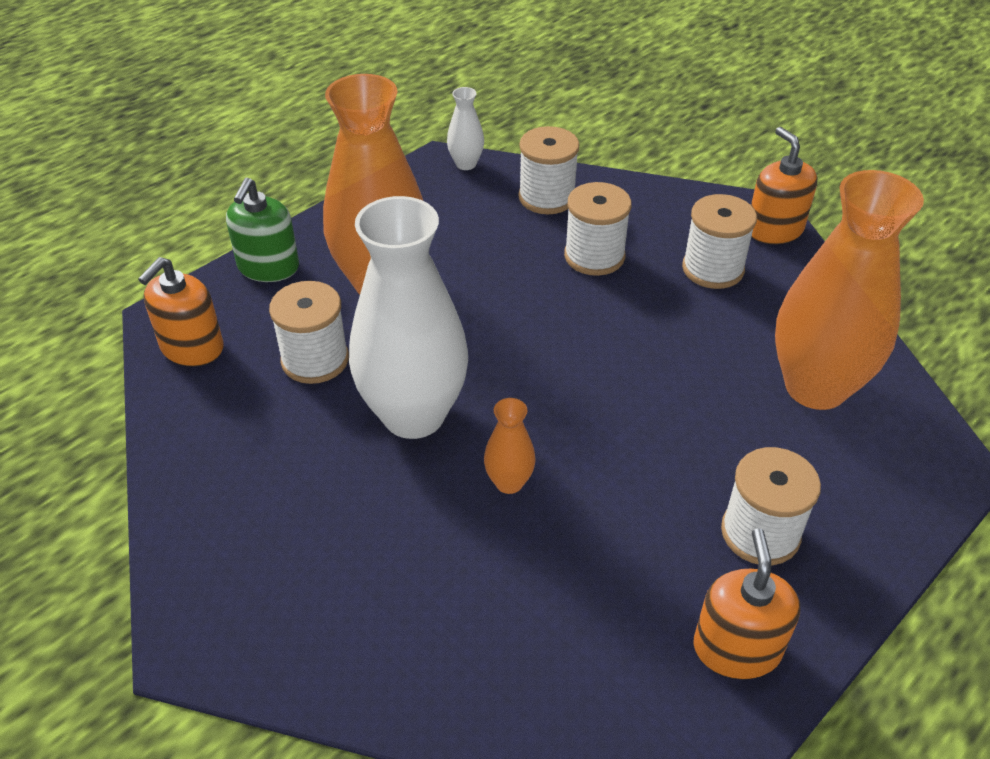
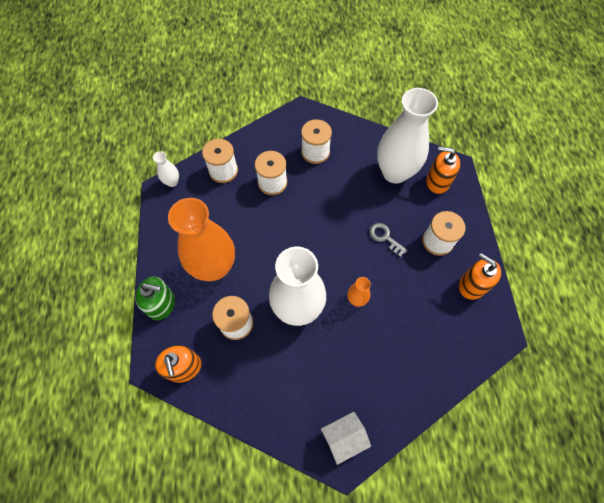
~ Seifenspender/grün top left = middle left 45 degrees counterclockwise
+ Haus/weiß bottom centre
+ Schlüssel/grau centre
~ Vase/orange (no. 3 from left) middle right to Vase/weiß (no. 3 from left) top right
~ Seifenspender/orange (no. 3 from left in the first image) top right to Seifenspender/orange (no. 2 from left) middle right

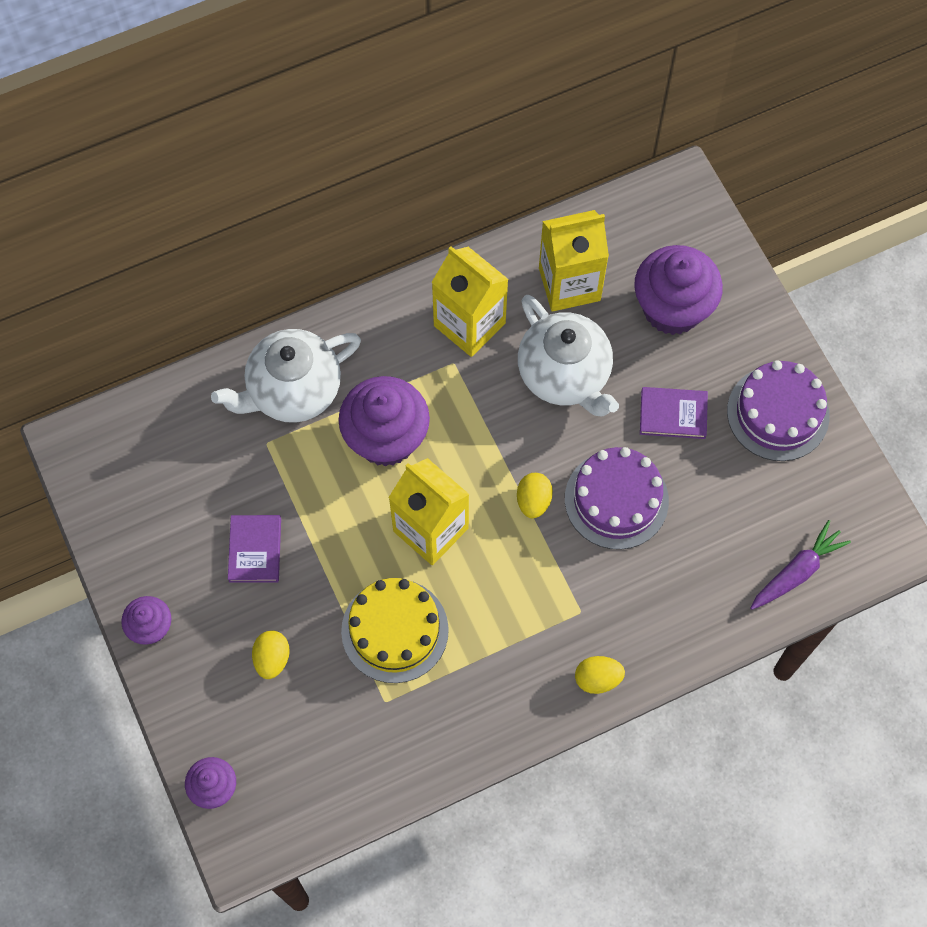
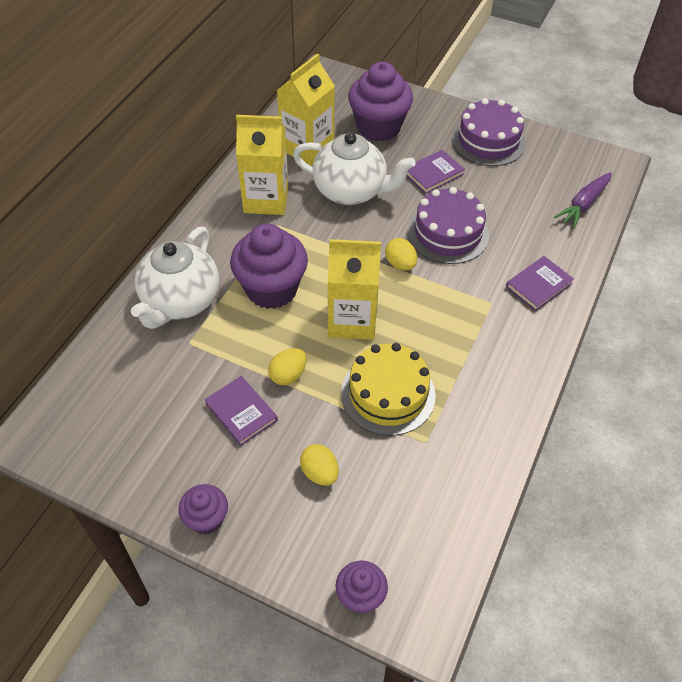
~ Ei/gelb (no. 3 from left in the first image) bottom centre to Ei/gelb (no. 1 from left) centre
+ Buch/lila (no. 3 from left) middle right
~ Karotte/lila middle right = top right 150 degrees counterclockwise

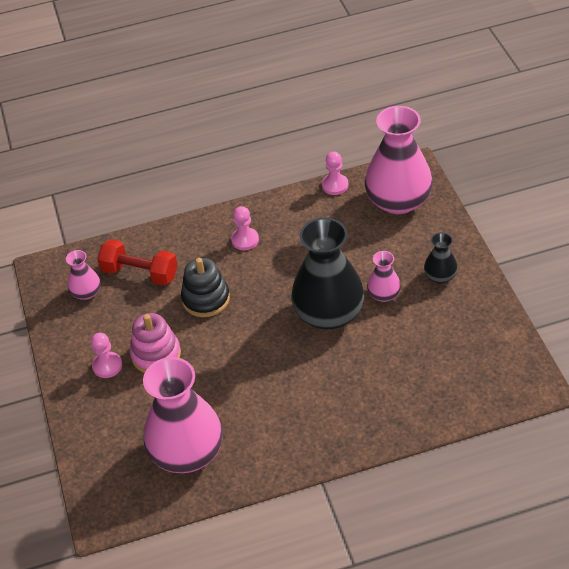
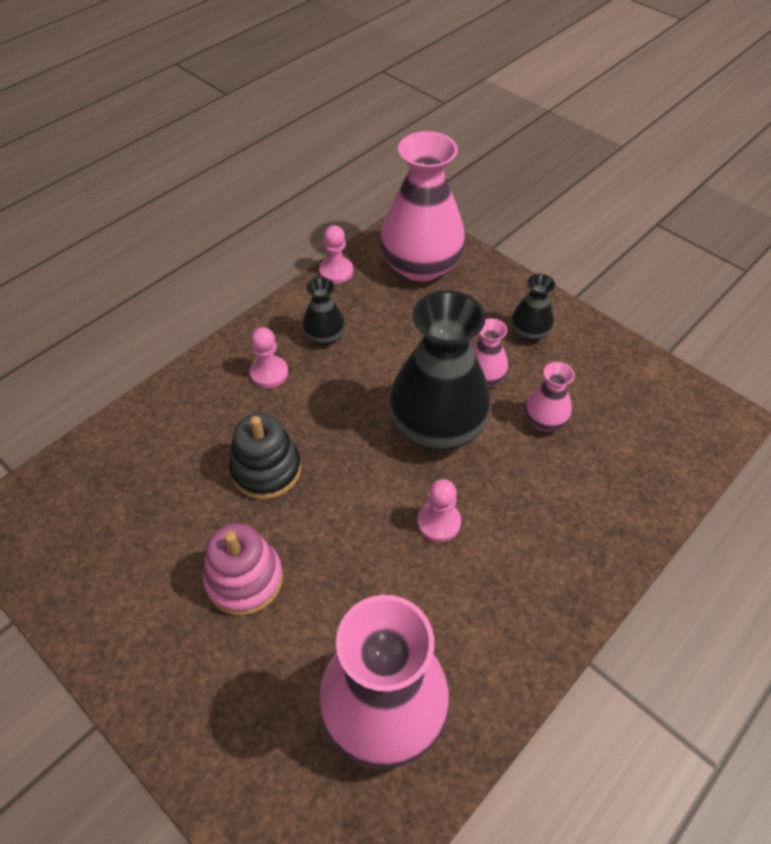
+ Vase/schwarz (no. 1 from left) centre
~ Bauer/rosa (no. 1 from left in the first image) middle left to Bauer/rosa (no. 3 from left) centre
~ Vase/rosa (no. 1 from left in the first image) middle left to Vase/rosa (no. 4 from left) middle right
- Hantel/rot middle left

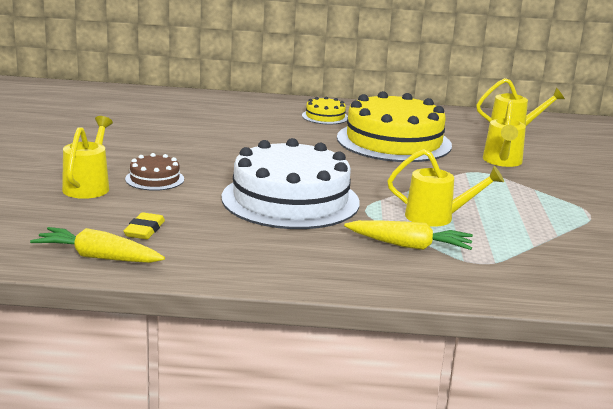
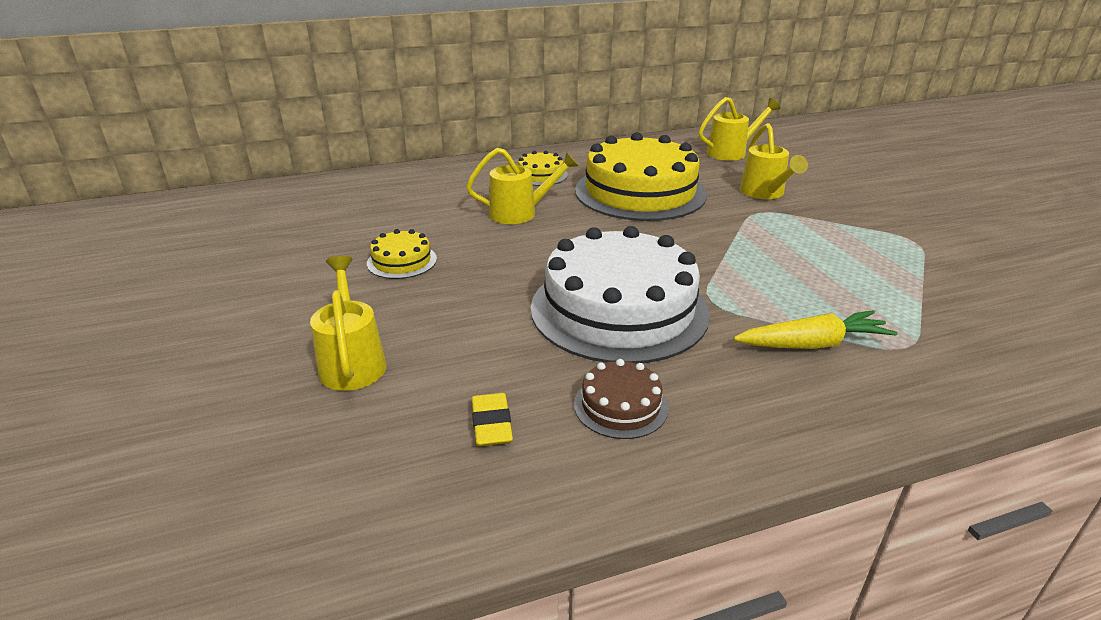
+ Kuchen/gelb (no. 1 from left) centre
~ Gießkanne/gelb (no. 2 from left) middle right to top centre
~ Kuchen/braun middle left to centre
- Karotte/gelb (no. 1 from left) middle left

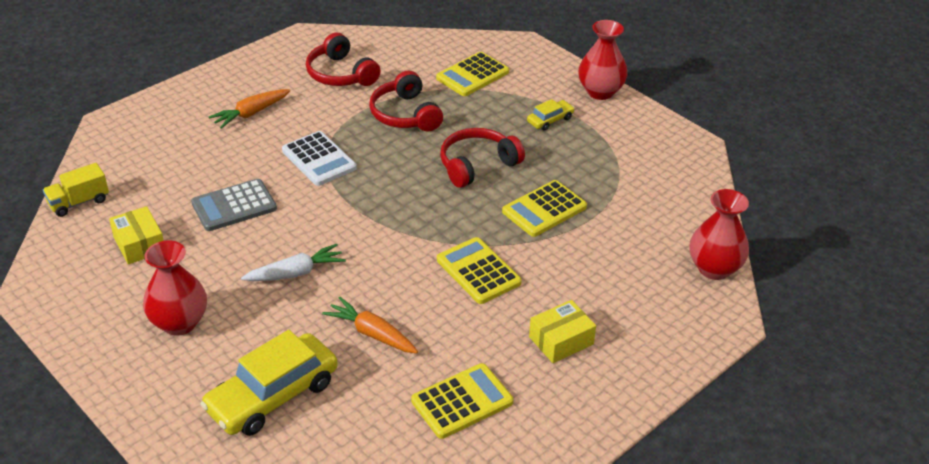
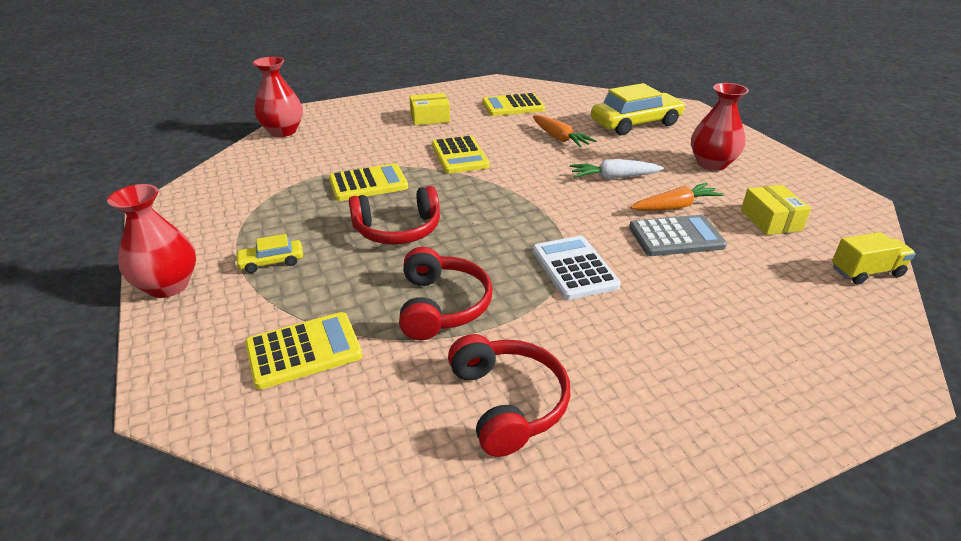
~ Karotte/orange (no. 1 from left in the first image) top left to Karotte/orange (no. 2 from left) middle right

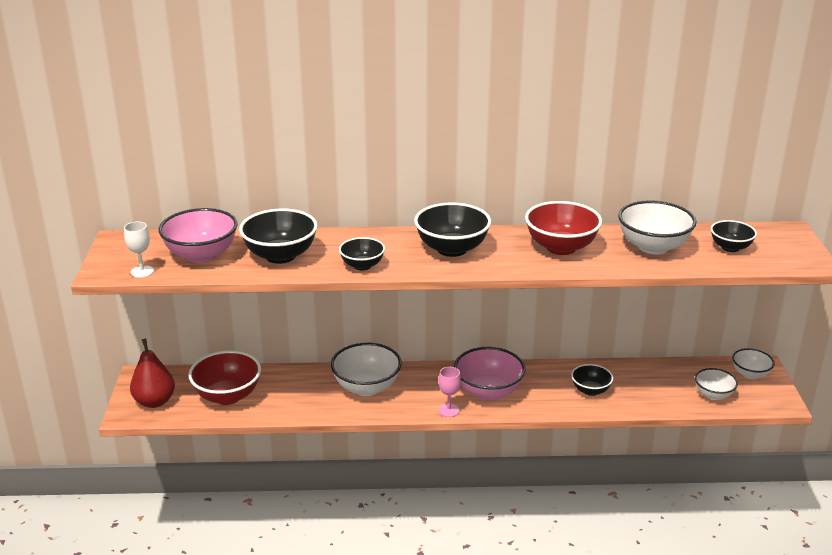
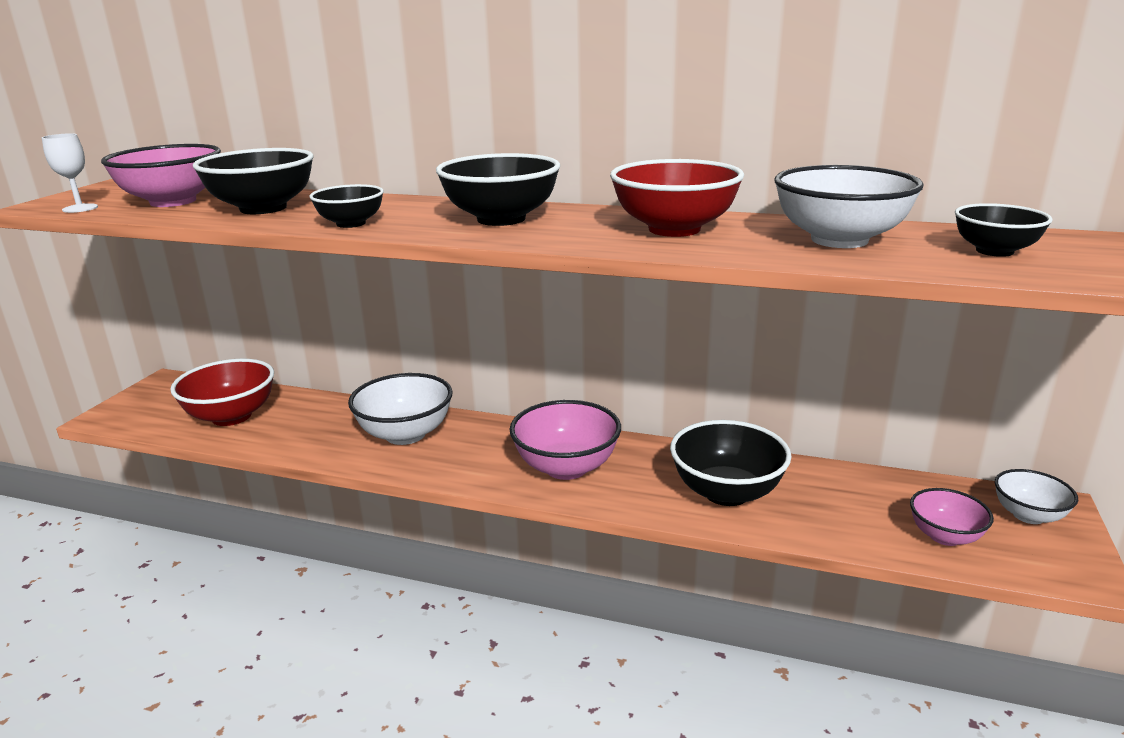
~ Schüssel/schwarz (no. 4 from left) bottom right = centre x1.70
~ Schüssel/weiß (no. 3 from left) bottom right to Schüssel/rosa (no. 3 from left) bottom right
- Birne/rot bottom left
- Kelch/rosa bottom centre

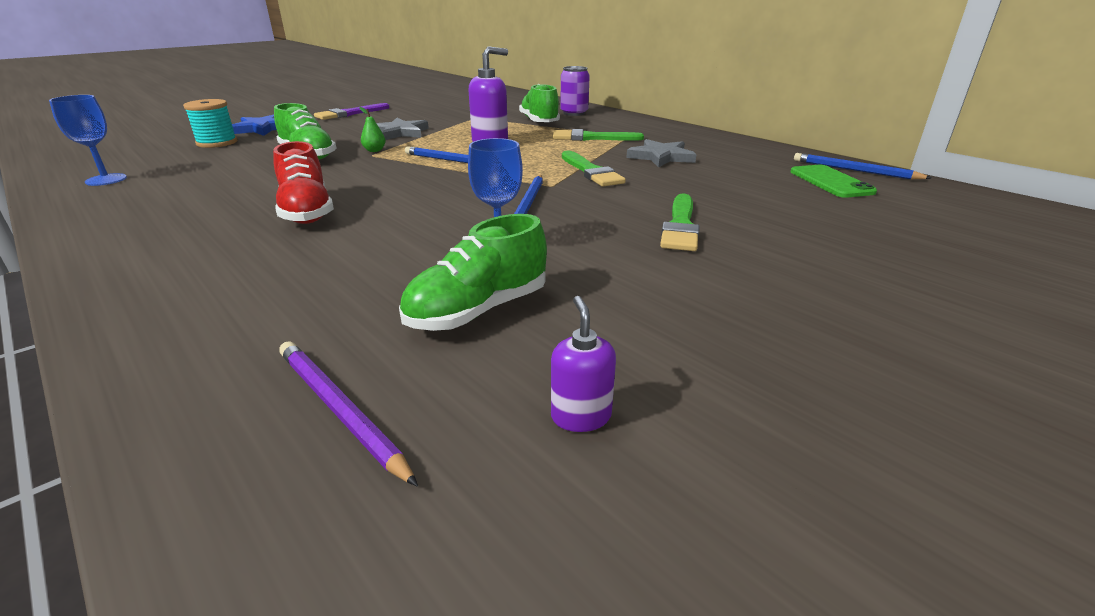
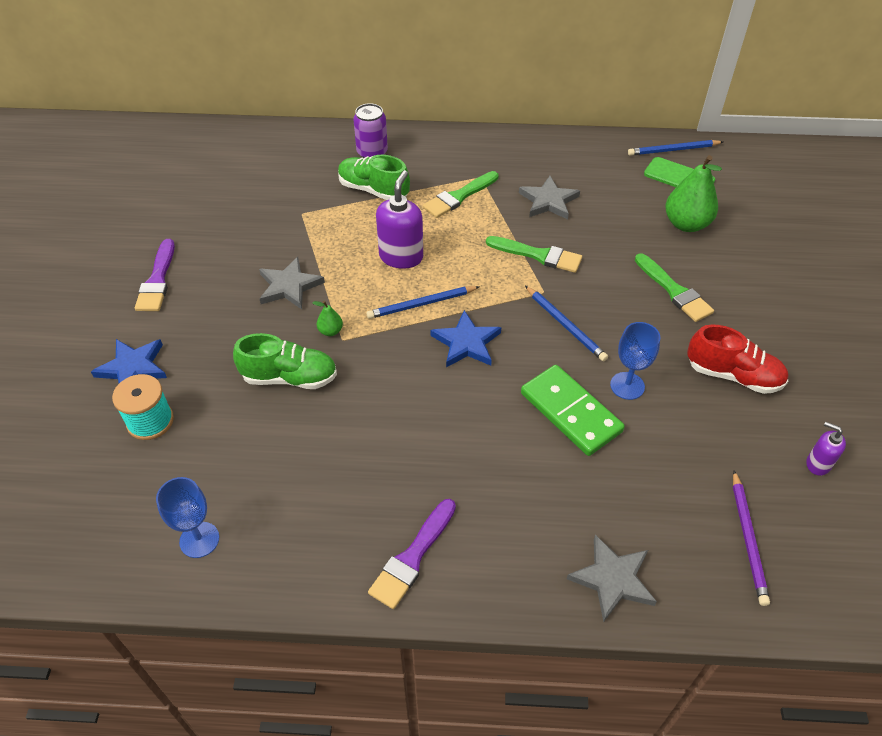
+ Pinsel/lila (no. 2 from left) bottom centre
+ Stern/blau (no. 2 from left) centre
+ Dominostein/grün centre
+ Stern/grau (no. 3 from left) bottom right
+ Birne/grün (no. 2 from left) top right
~ Schuh/rot top left to middle right
~ Bleistift/lila bottom left = bottom right 90 degrees counterclockwise
- Schuh/grün (no. 2 from left) centre

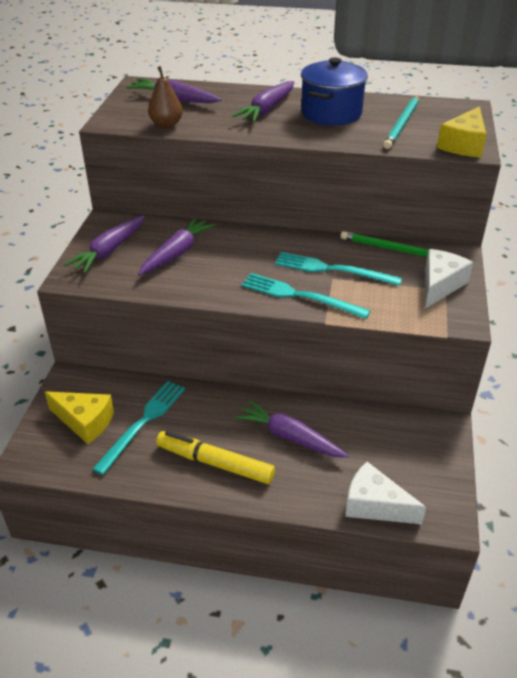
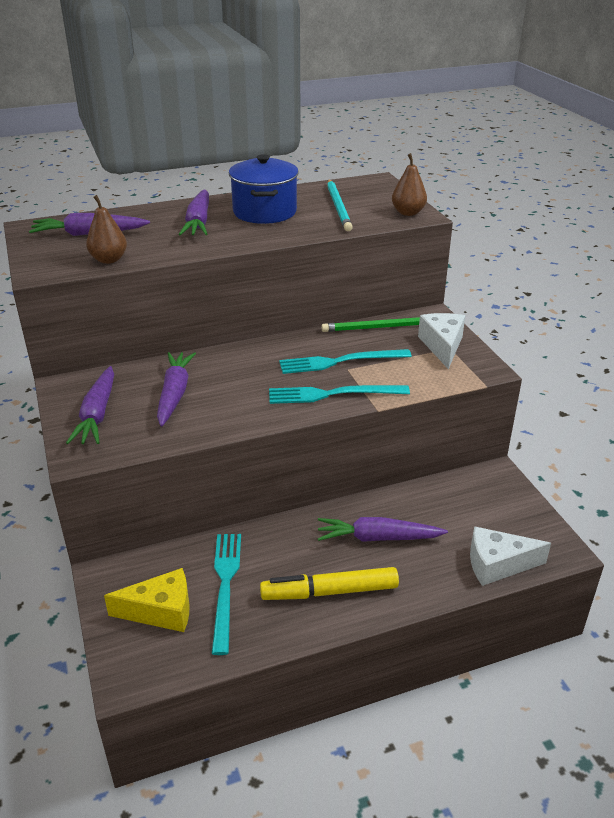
~ Käse/gelb (no. 2 from left) top right to Birne/braun (no. 2 from left) top centre

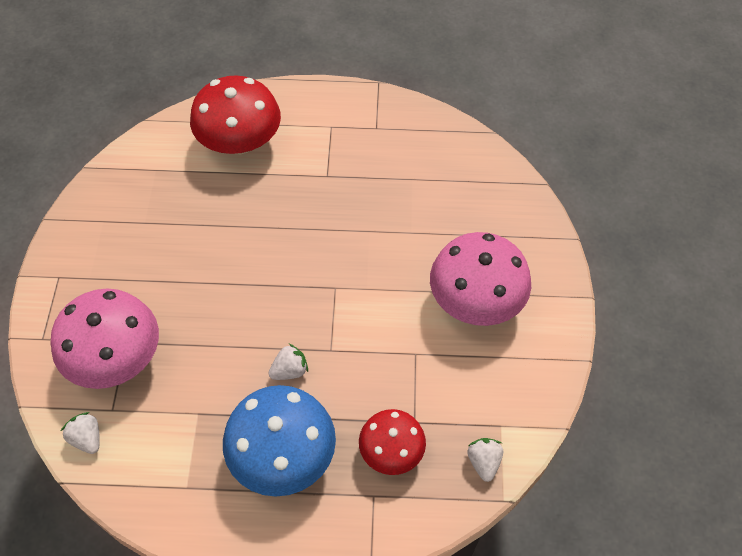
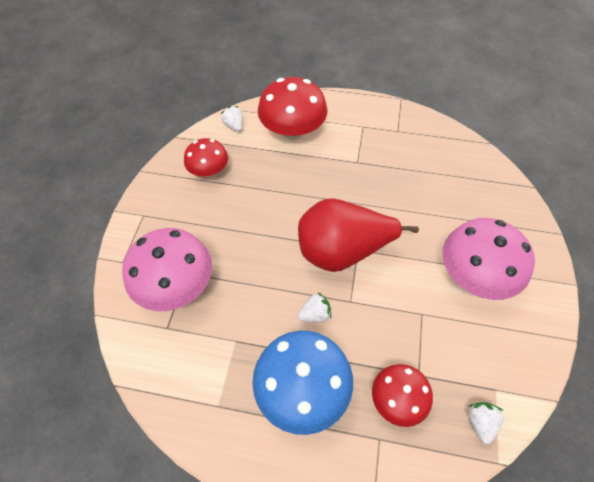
+ Pilz/rot (no. 1 from left) top centre
~ Erdbeere/weiß (no. 1 from left) bottom left to top centre
+ Birne/rot centre

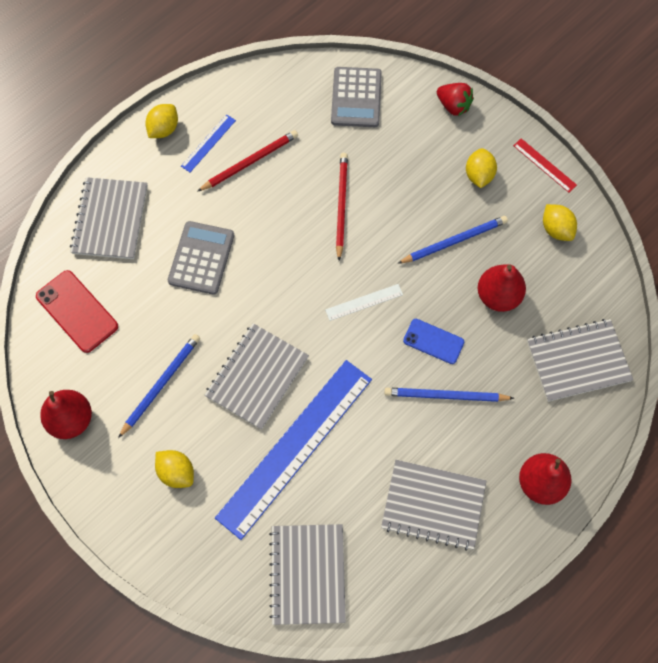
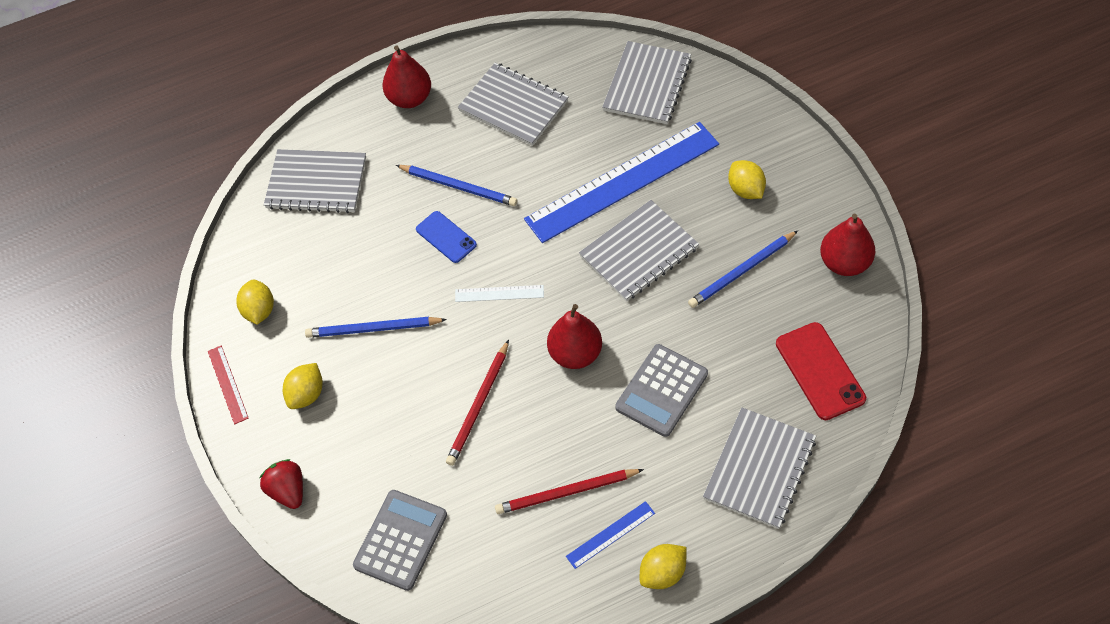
~ Birne/rot (no. 2 from left) middle right to centre

